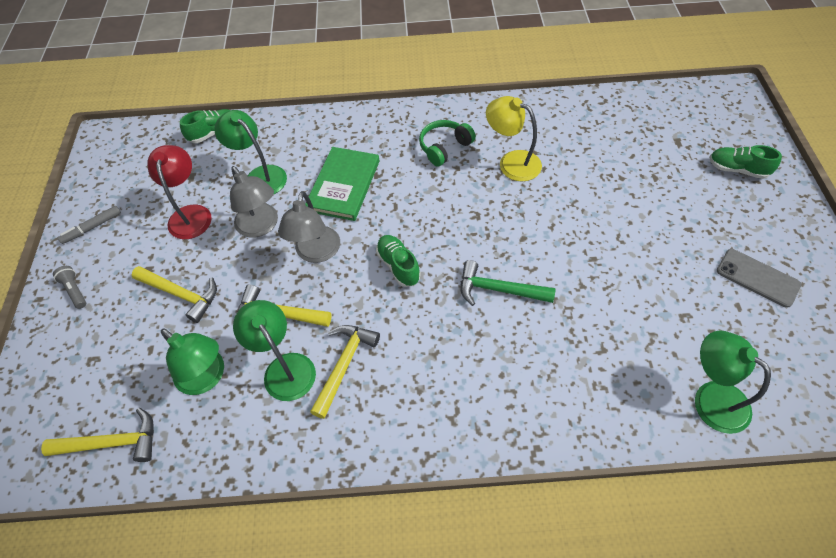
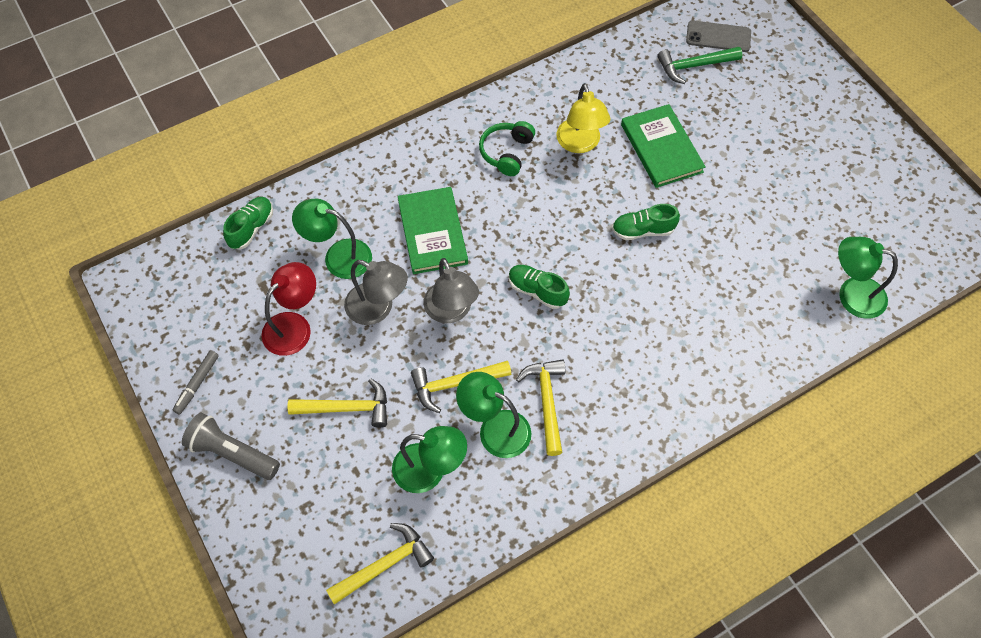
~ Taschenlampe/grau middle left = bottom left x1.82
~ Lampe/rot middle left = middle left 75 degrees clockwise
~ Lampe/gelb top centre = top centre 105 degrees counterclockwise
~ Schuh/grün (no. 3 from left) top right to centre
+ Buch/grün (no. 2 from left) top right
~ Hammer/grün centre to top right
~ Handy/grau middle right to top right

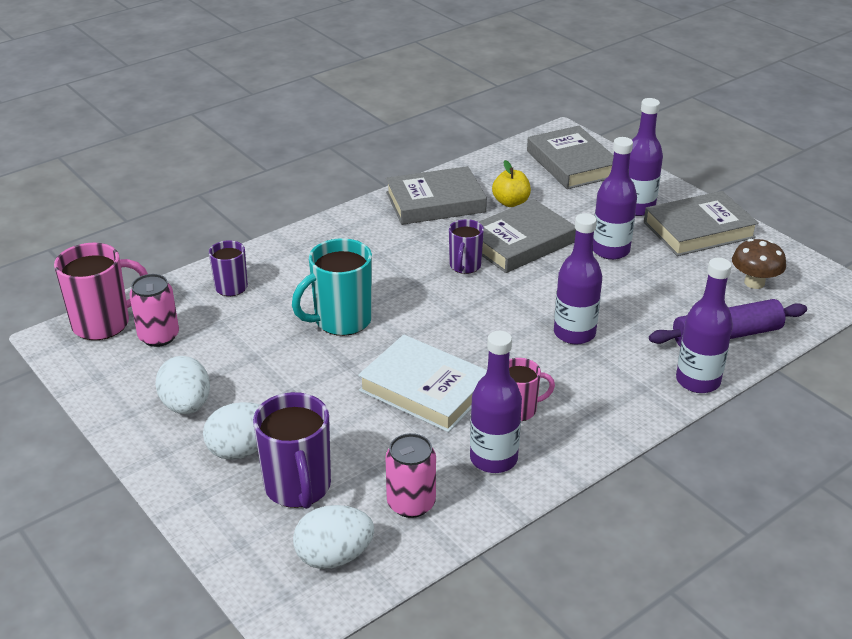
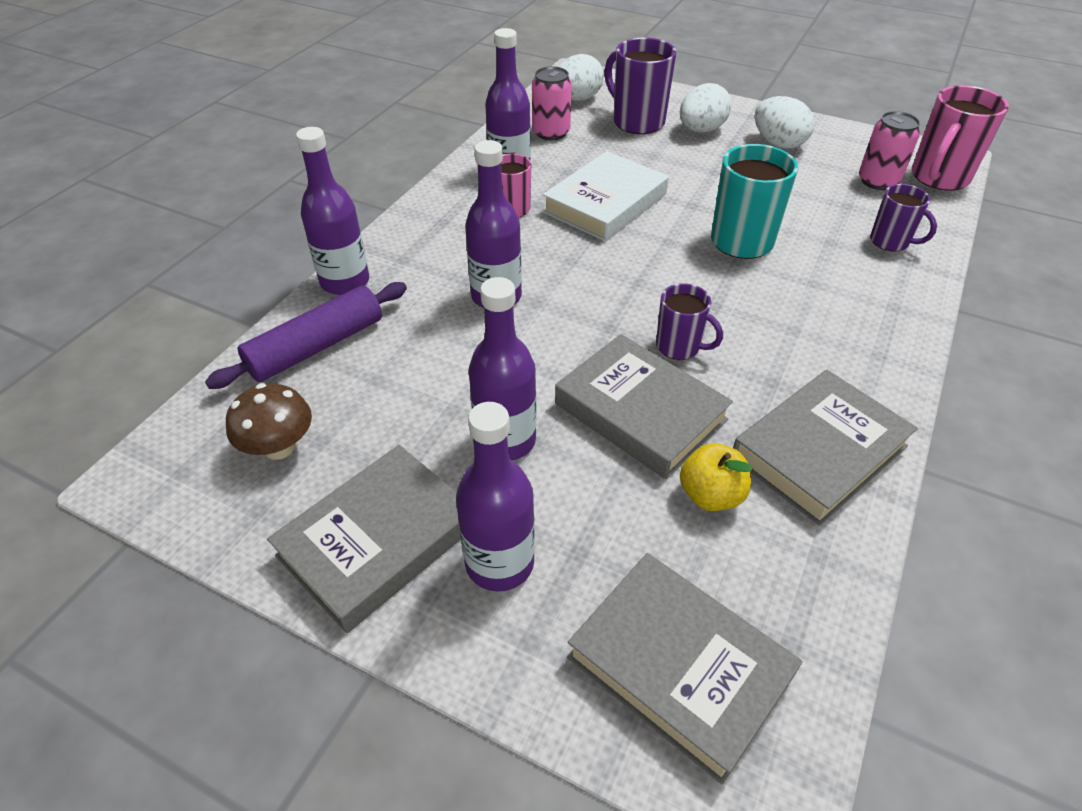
~ Buch/weiß centre = top centre 60 degrees counterclockwise
~ Buch/grau (no. 2 from left) centre = centre 75 degrees counterclockwise
~ Tasse/lila (no. 3 from left in the first image) centre = centre 135 degrees clockwise

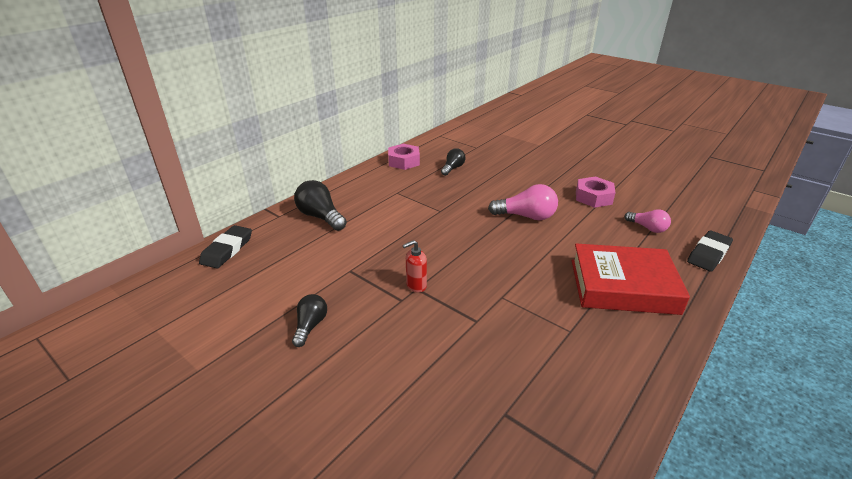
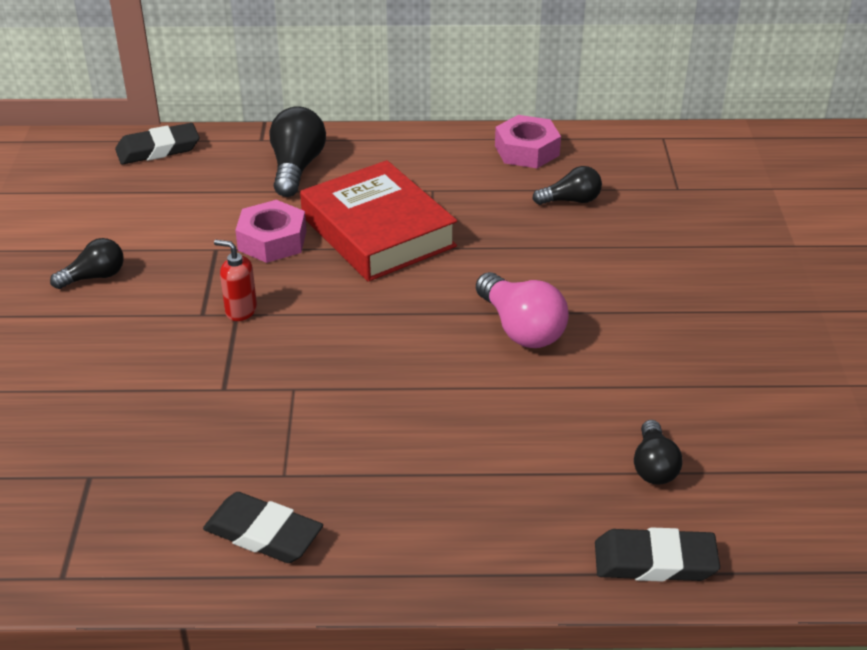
+ Radiergummi/schwarz (no. 2 from left) bottom left
~ Sechskantmutter/rosa (no. 2 from left in the first image) middle right to Sechskantmutter/rosa (no. 1 from left) middle left
~ Buch/rot middle right to centre
~ Glühbirne/rosa (no. 2 from left) middle right to Glühbirne/schwarz (no. 4 from left) bottom right

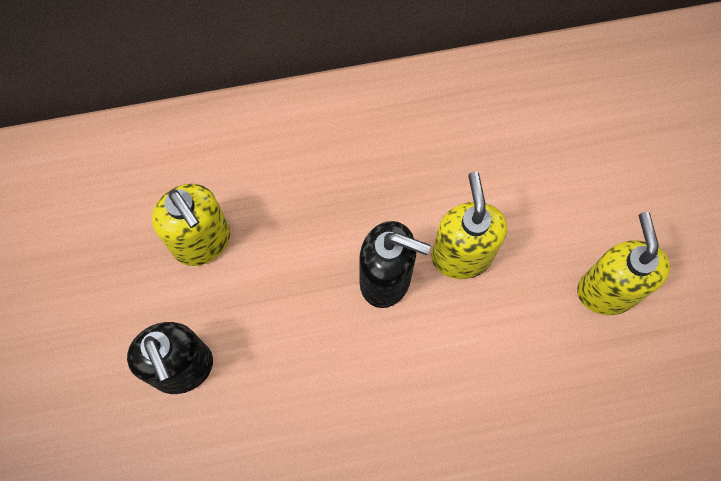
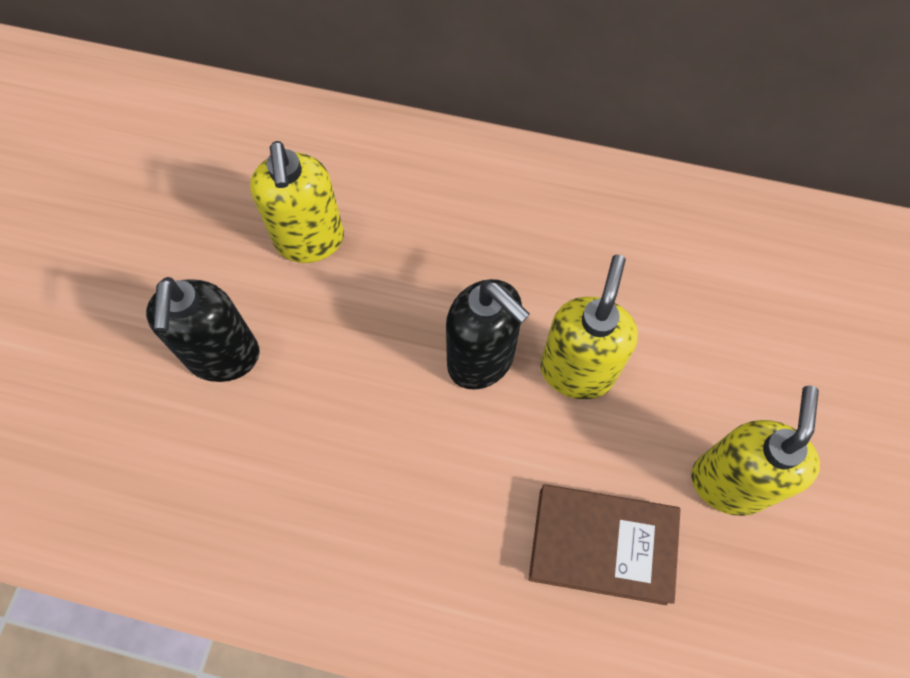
+ Buch/braun bottom centre

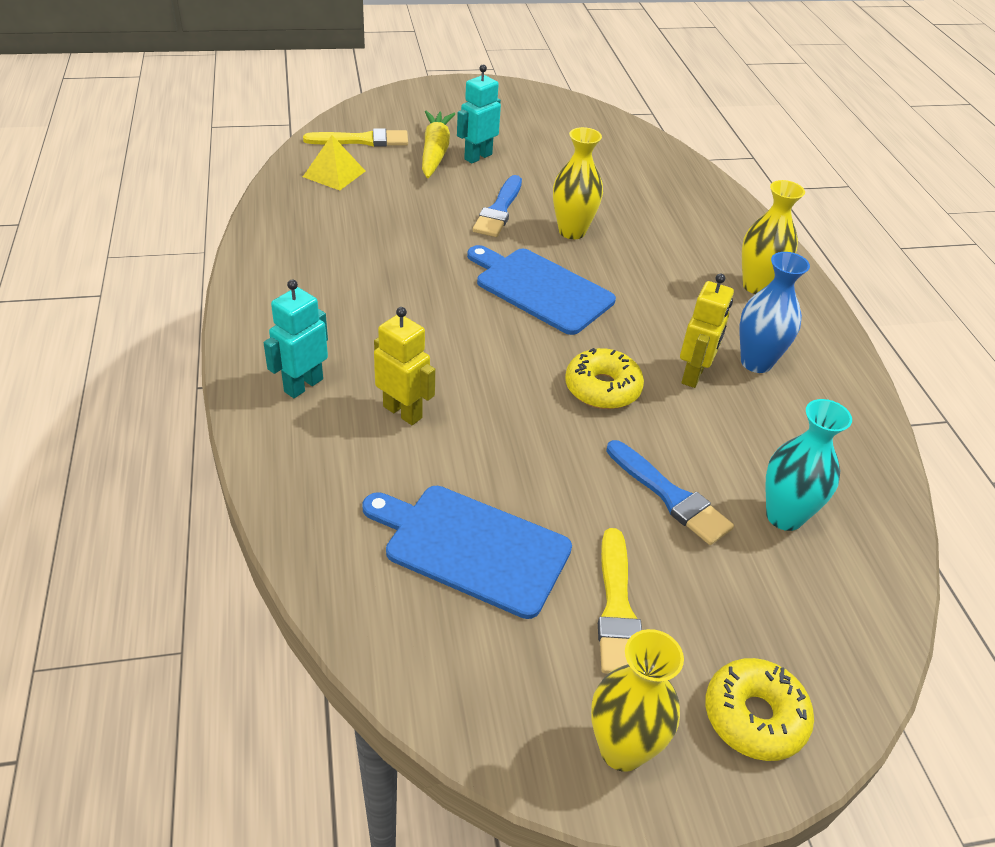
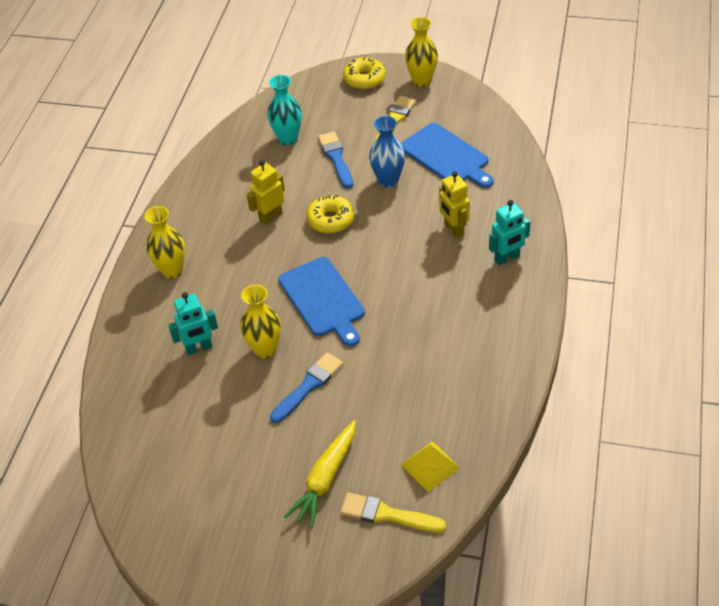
~ Roboter/türkis (no. 2 from left in the first image) top centre to Roboter/türkis (no. 1 from left) middle left
~ Vase/blau middle right to top centre

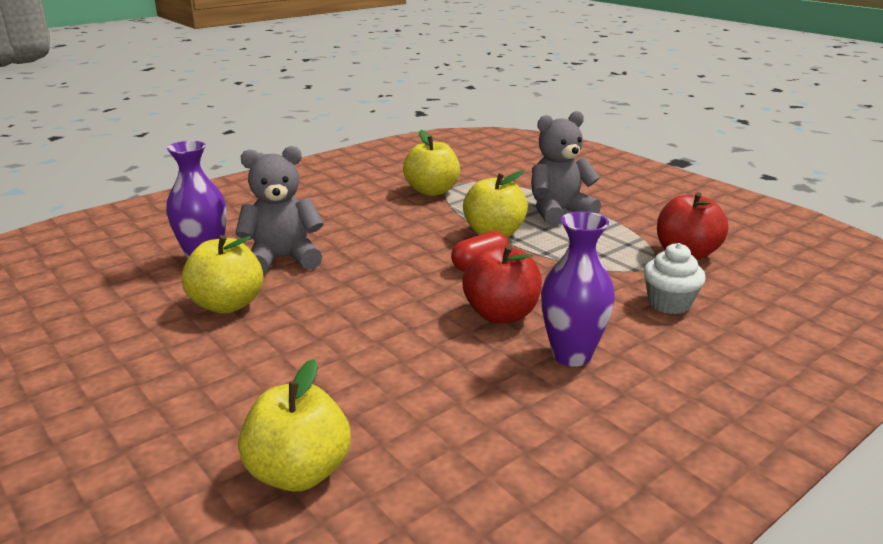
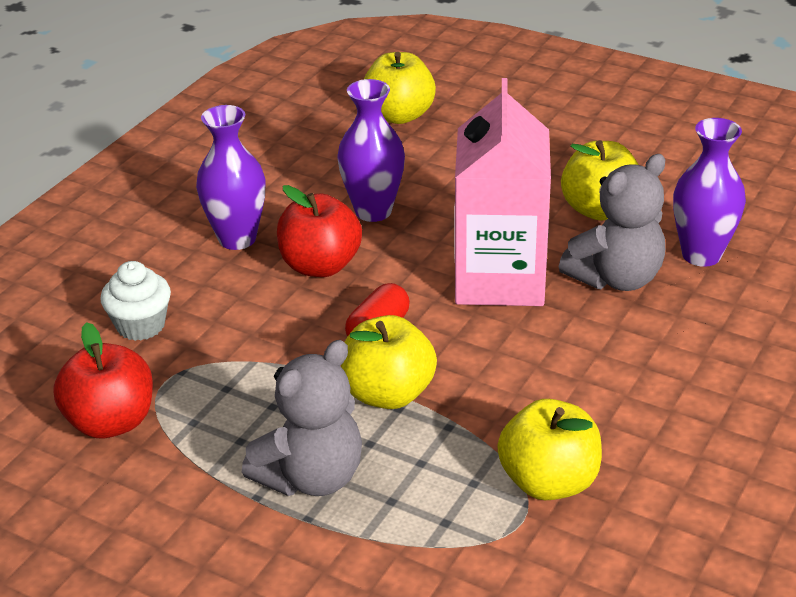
+ Vase/lila (no. 2 from left) top centre
+ Getränkekarton/rosa top centre

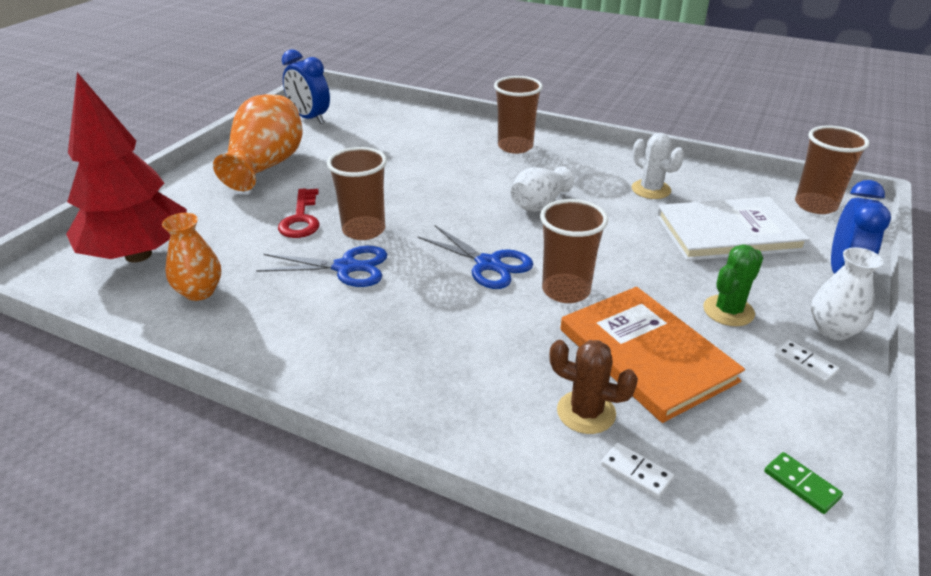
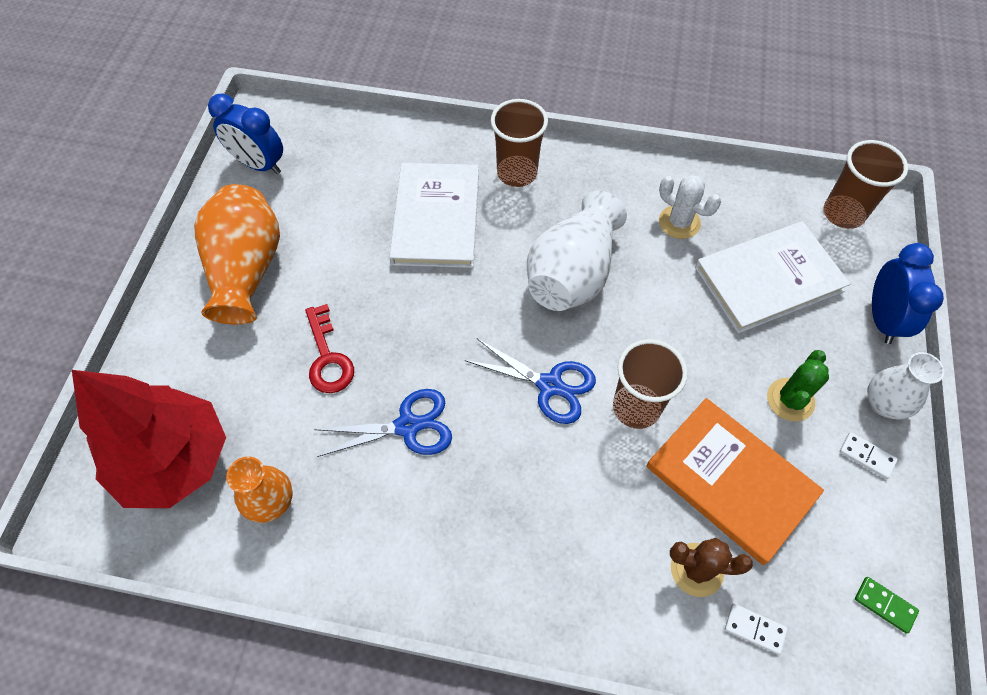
+ Buch/weiß (no. 1 from left) top centre
~ Vase/weiß (no. 1 from left) top centre = centre x1.69
- Becher/braun (no. 1 from left) centre

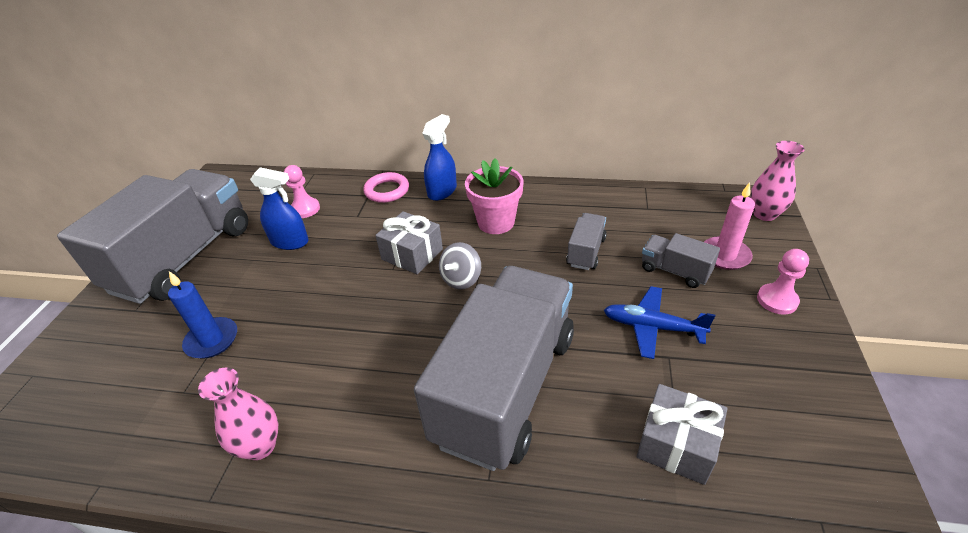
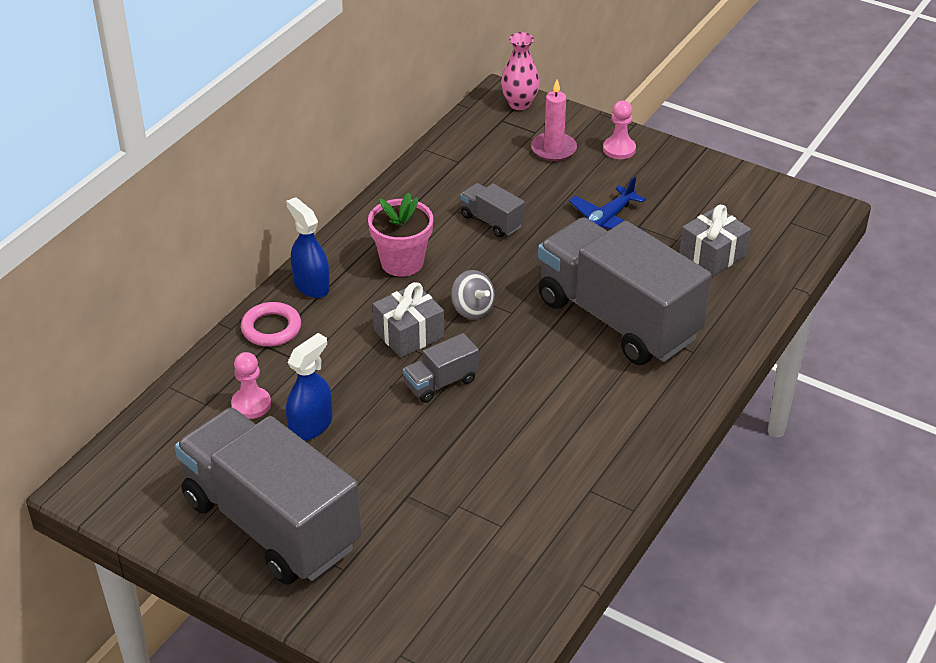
~ Lastwagen/grau (no. 4 from left in the first image) middle right to Lastwagen/grau (no. 2 from left) centre
- Kerze/blau middle left
- Vase/rosa (no. 1 from left) bottom left

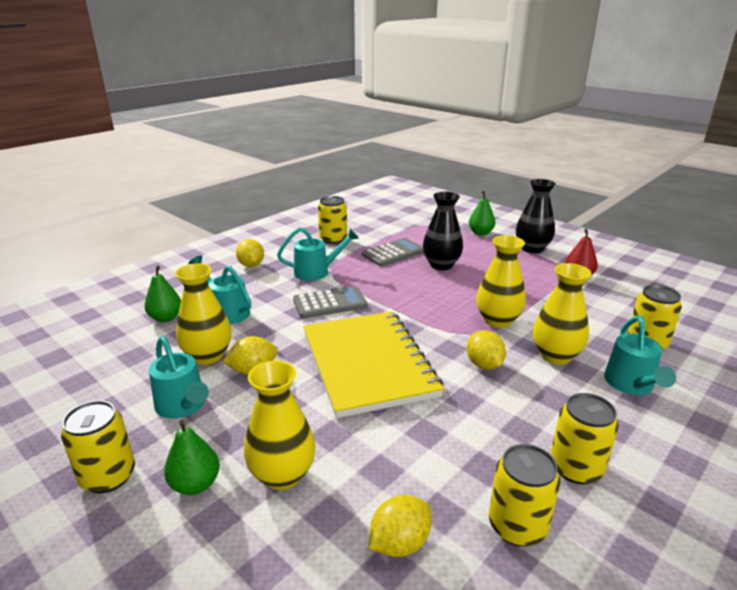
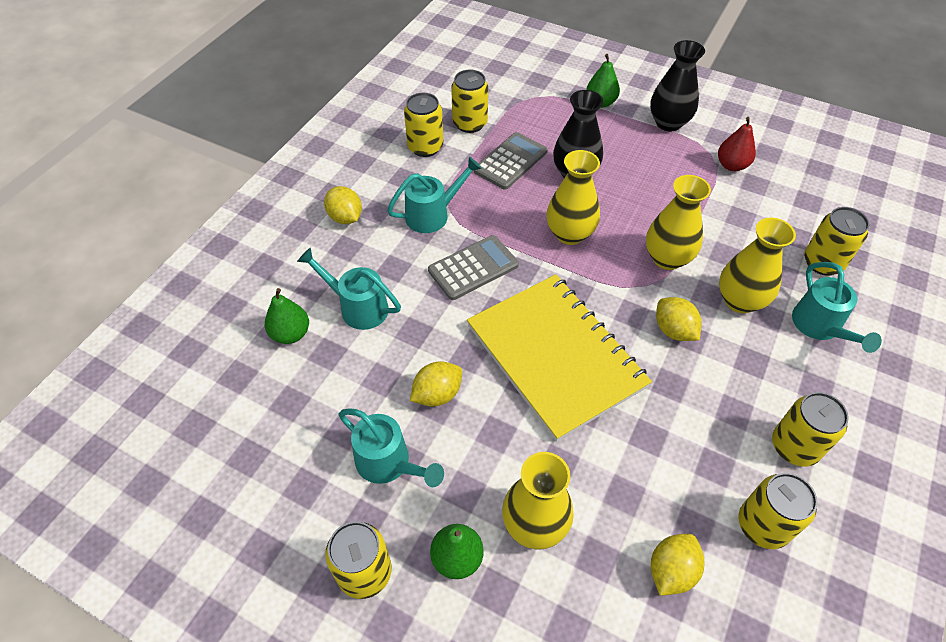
+ Dose/gelb (no. 3 from left) top centre
~ Vase/gelb (no. 1 from left in the first image) middle left to Vase/gelb (no. 2 from left) top centre

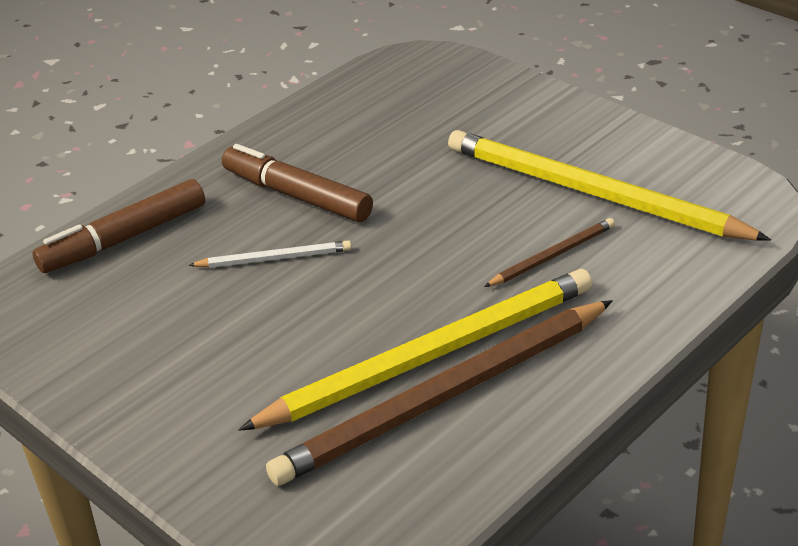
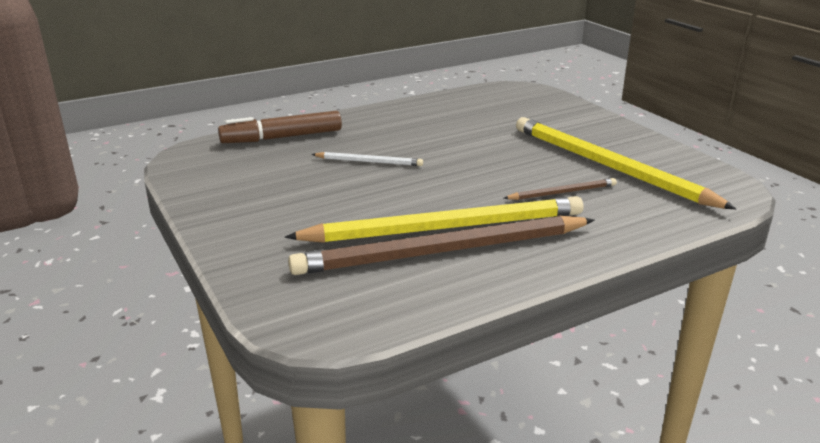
- Filzstift/braun (no. 2 from left) centre

